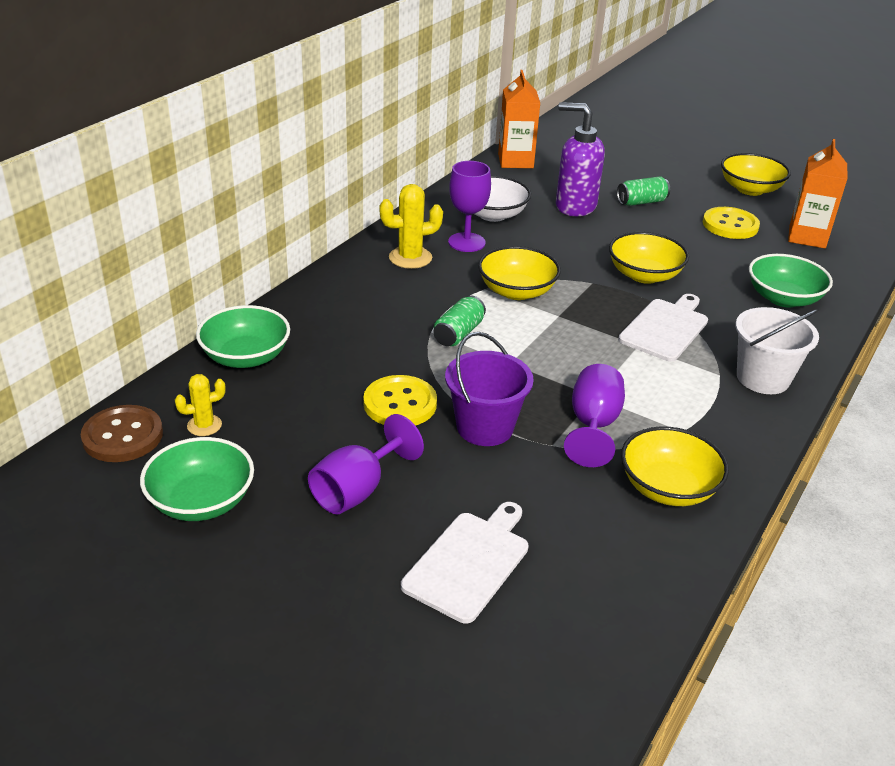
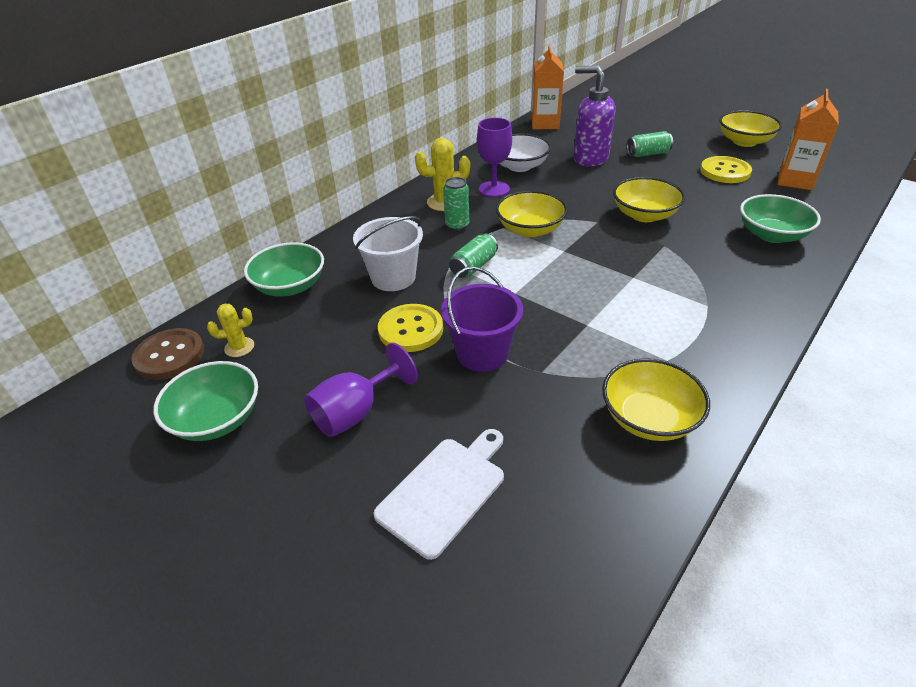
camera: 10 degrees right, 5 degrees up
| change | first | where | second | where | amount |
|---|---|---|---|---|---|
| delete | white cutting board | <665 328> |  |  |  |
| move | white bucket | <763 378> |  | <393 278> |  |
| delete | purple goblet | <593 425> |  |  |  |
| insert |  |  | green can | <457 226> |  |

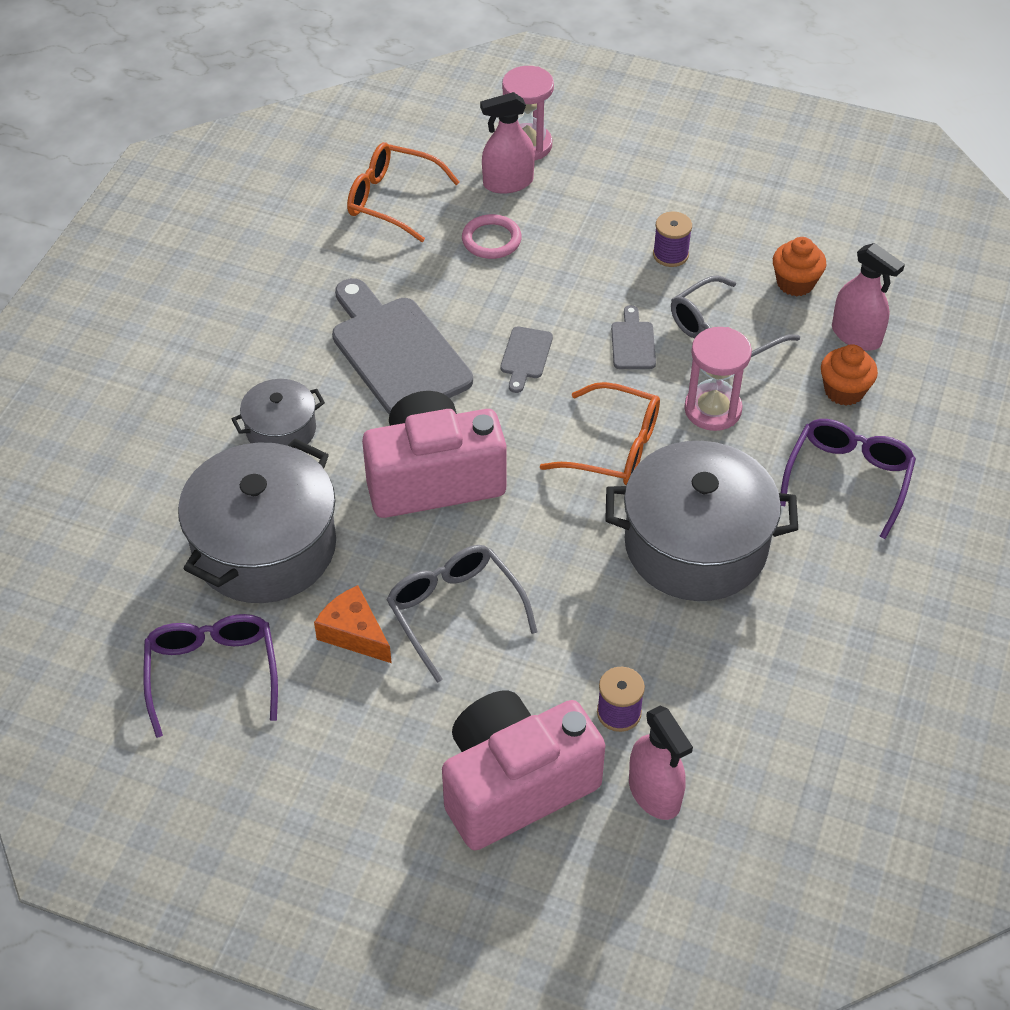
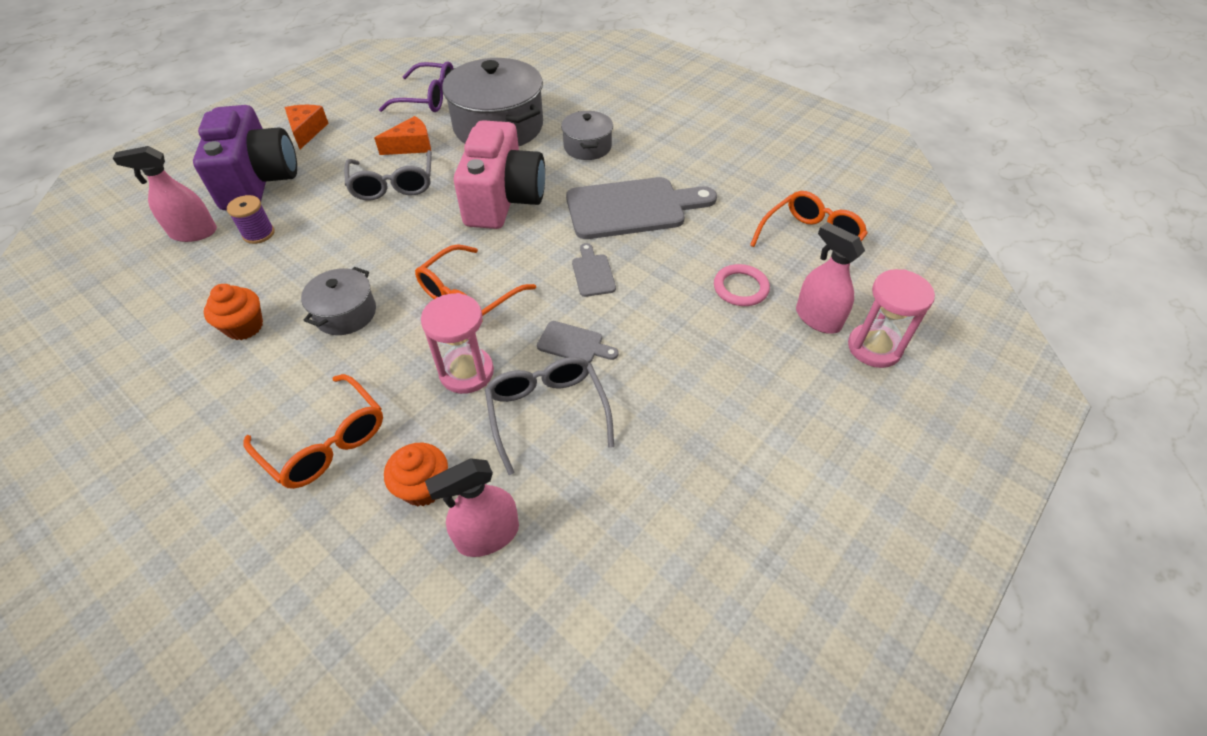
camera: 110 degrees right, 0 degrees up
| change | first | where | second | where | amount |
|---|---|---|---|---|---|
| rotate | pink spray bottle | <508 183> |  | <817 318> | 45 degrees counterclockwise |
| delete | purple spool | <670 255> |  |  |  |
| move | orange cupcake | <795 283> |  | <244 327> |  |
| rotate | grey cutting board | <525 356> |  | <592 273> | 45 degrees clockwise |
| recolor | purple glasses | <848 478> | orange glasses | <326 442> |  |
| resize | grey pot | <696 545> |  | <345 313> | x0.52 |
| rotate | grey glasses | <454 611> |  | <393 185> | 90 degrees clockwise |
| recolor | pink camera | <515 785> | purple camera | <259 181> |  |
| insert |  |  | orange cheese | <307 131> |  |

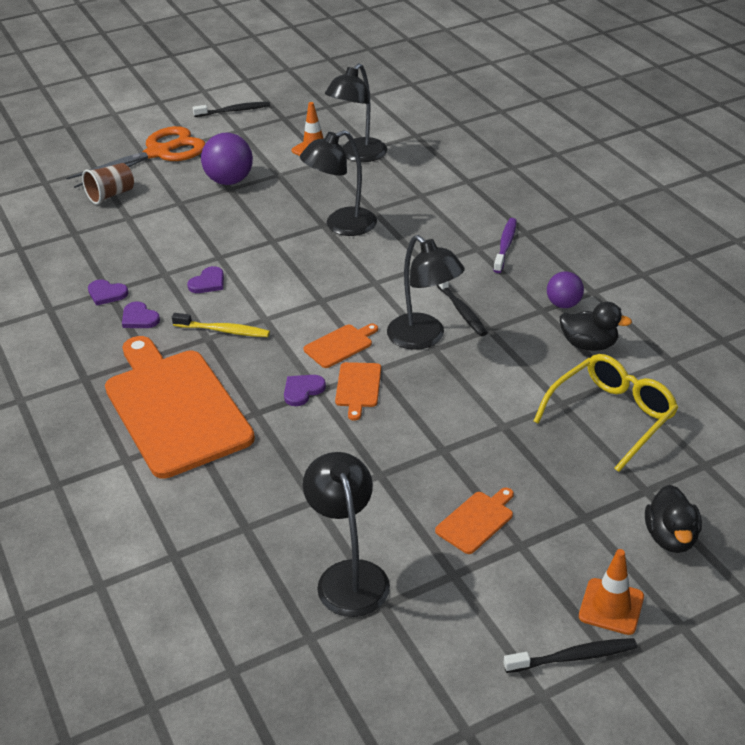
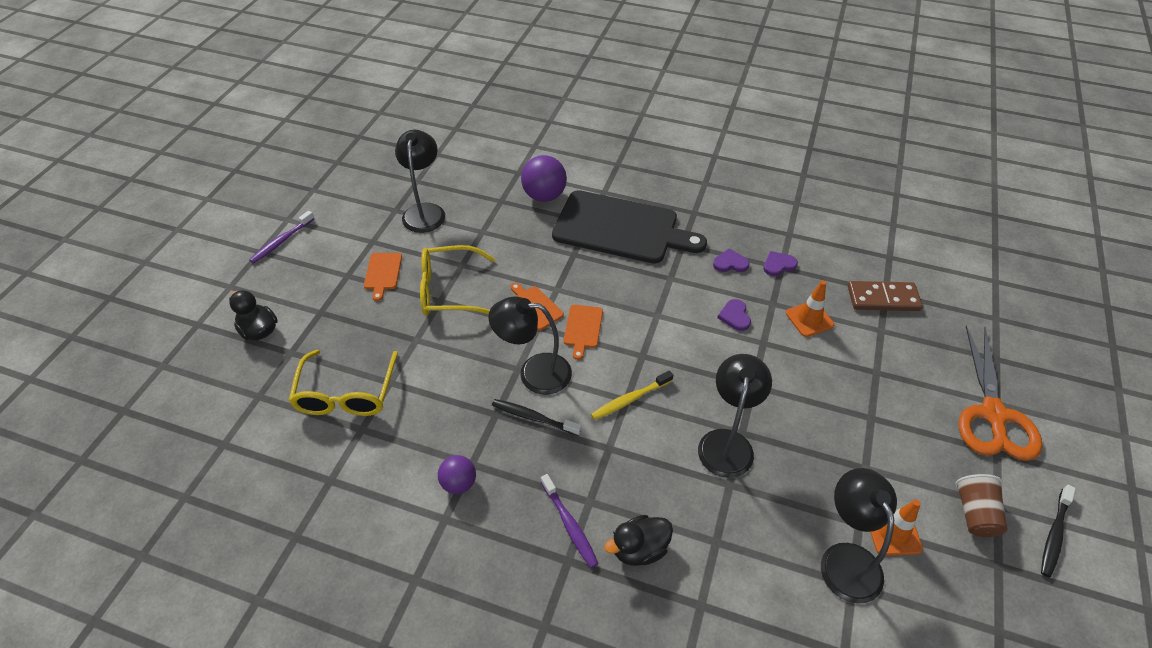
camera: 135 degrees right, 10 degrees up
| change | first | where | second | where | amount |
|---|---|---|---|---|---|
| move | purple ball | <229 181> |  | <544 196> |  |
| move | brown cup | <111 195> |  | <975 513> |  |
| move | black duck | <589 345> |  | <639 549> |  |
| move | yellow toothbrush | <223 330> |  | <630 399> |  |
| recolor | orange cutting board | <175 408> | black cutting board | <621 229> |  |
| delete | purple heart | <302 390> |  |  |  |
| rotate | black lamp | <349 576> |  | <425 211> | 120 degrees counterclockwise |
| move | orange traffic cone | <611 606> |  | <809 319> |  |
| recolor | black toothbrush | <573 657> | purple toothbrush | <281 241> |  |
| insert |  |  | yellow glasses | <449 290> |  |
| insert |  |  | brown domino | <883 298> |  |

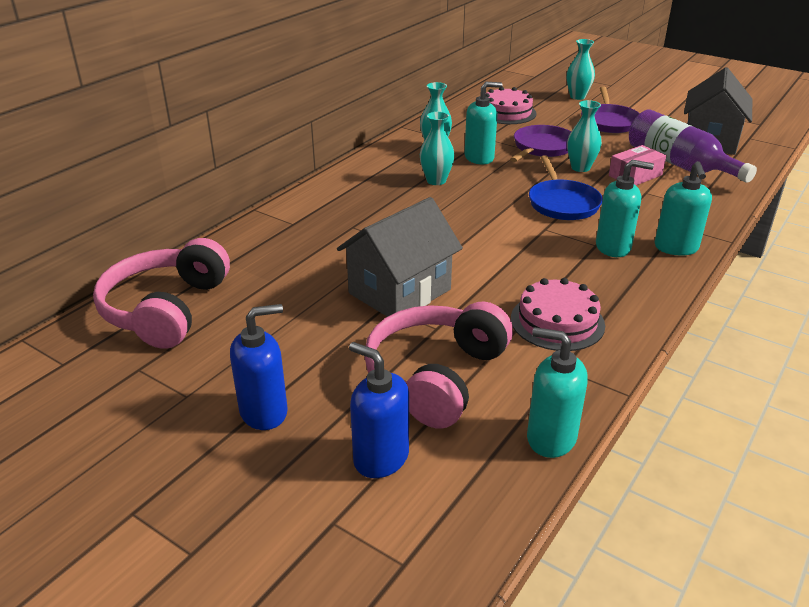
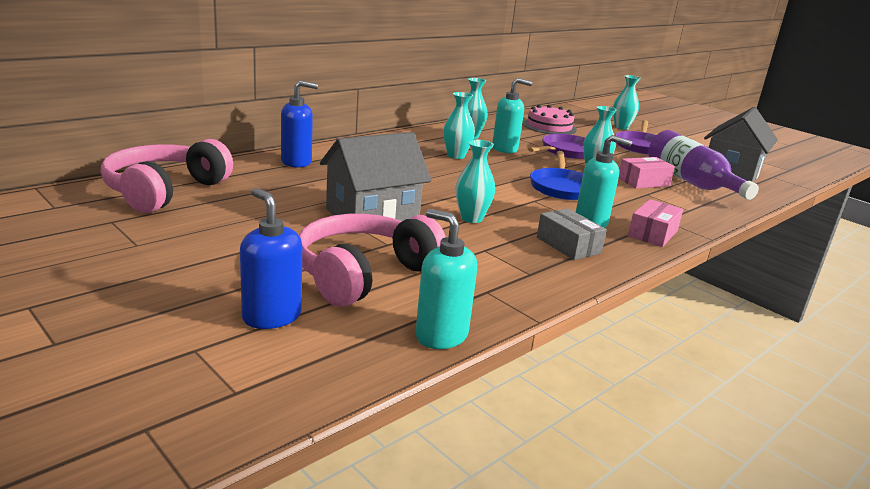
camera: 10 degrees right, 10 degrees down
| change | first | where | second | where | amount |
|---|---|---|---|---|---|
| replace | turquoise soap dispenser | <676 248> | pink box | <652 233> |  |
| delete | pink cake | <557 321> |  |  |  |
| move | blue soap dispenser | <264 412> |  | <297 162> |  |
| insert |  |  | turquoise vase | <471 218> |  |
| insert |  |  | grey box | <568 245> |  |

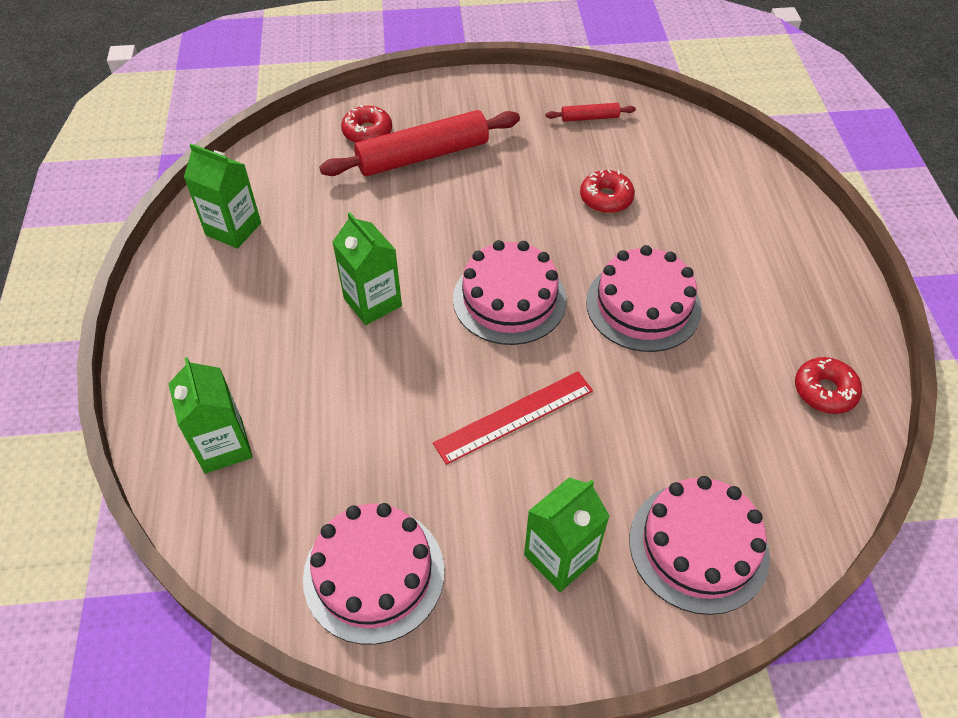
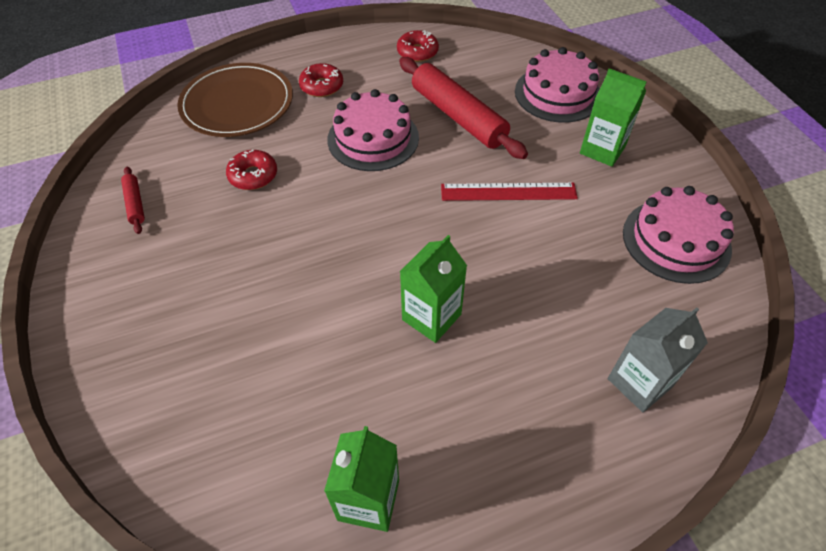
camera: 105 degrees left, 0 degrees up
| change | first | where | second | where | amount |
|---|---|---|---|---|---|
| move | red donut | <367 132> |  | <322 86> |  |
| move | red rolling pin | <423 155> |  | <458 116> |  |
| delete | pink cake | <509 299> |  |  |  |
| recolor | green carton | <223 446> | grey carton | <639 382> |  |
| rotate | red ruler | <514 416> |  | <508 192> | 45 degrees counterclockwise |
| insert |  |  | brown plate | <237 103> |  |

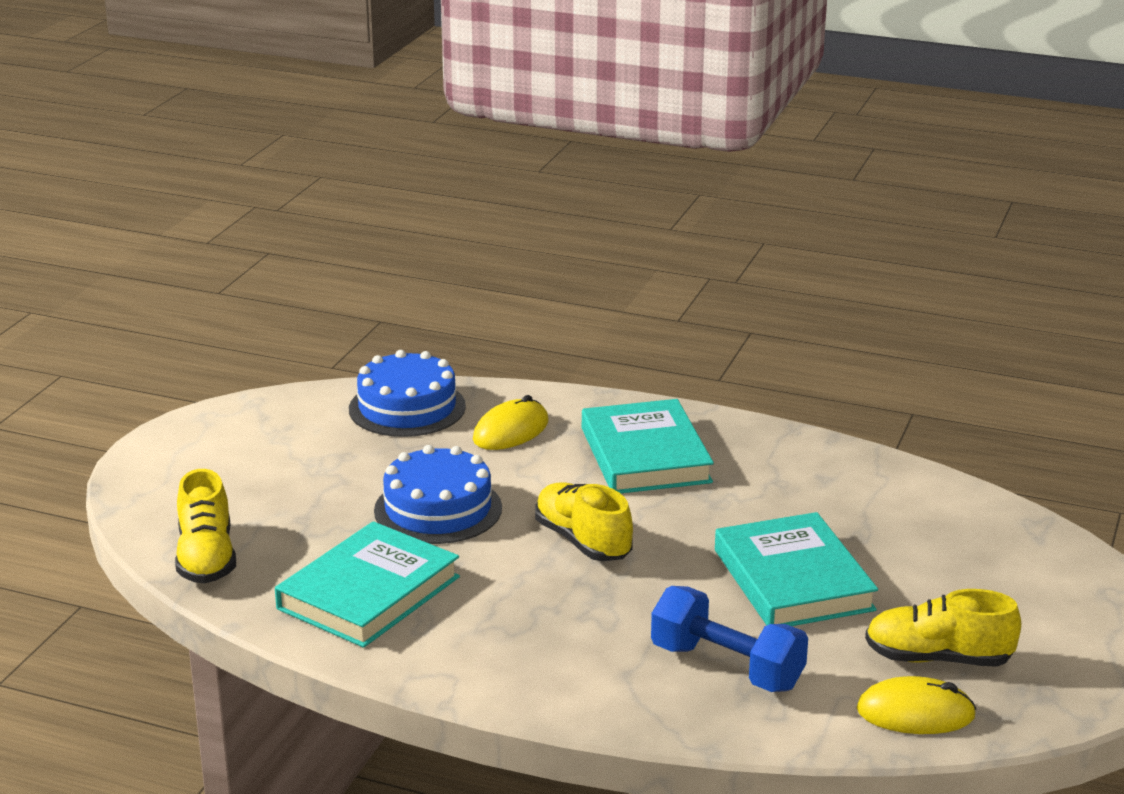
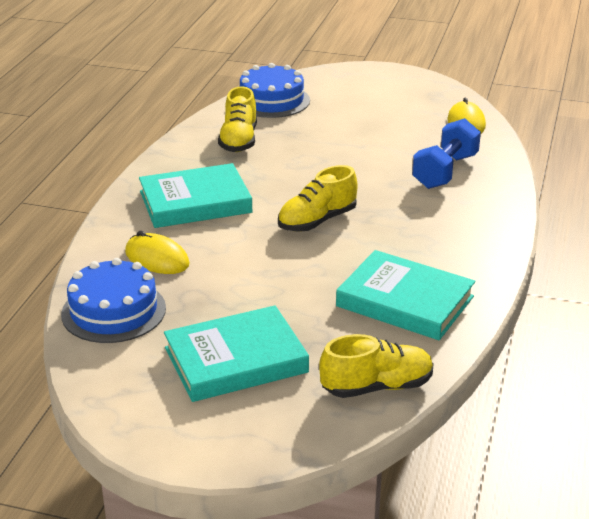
camera: 95 degrees left, 5 degrees up
| change | first | where | second | where | amount |
|---|---|---|---|---|---|
| move | blue cake | <438 509> |  | <271 100> |  |
| move | turquoise book | <793 580> |  | <236 360> |  |
| move | yellow shoe | <938 659> |  | <239 140> |  |

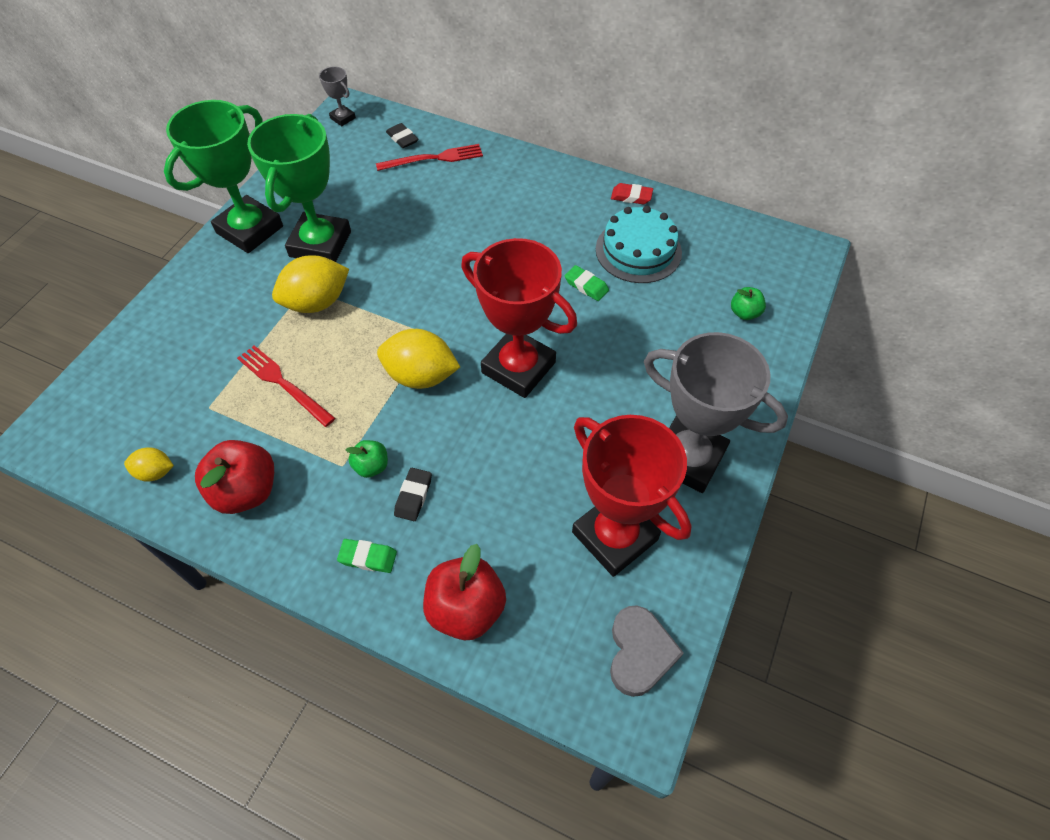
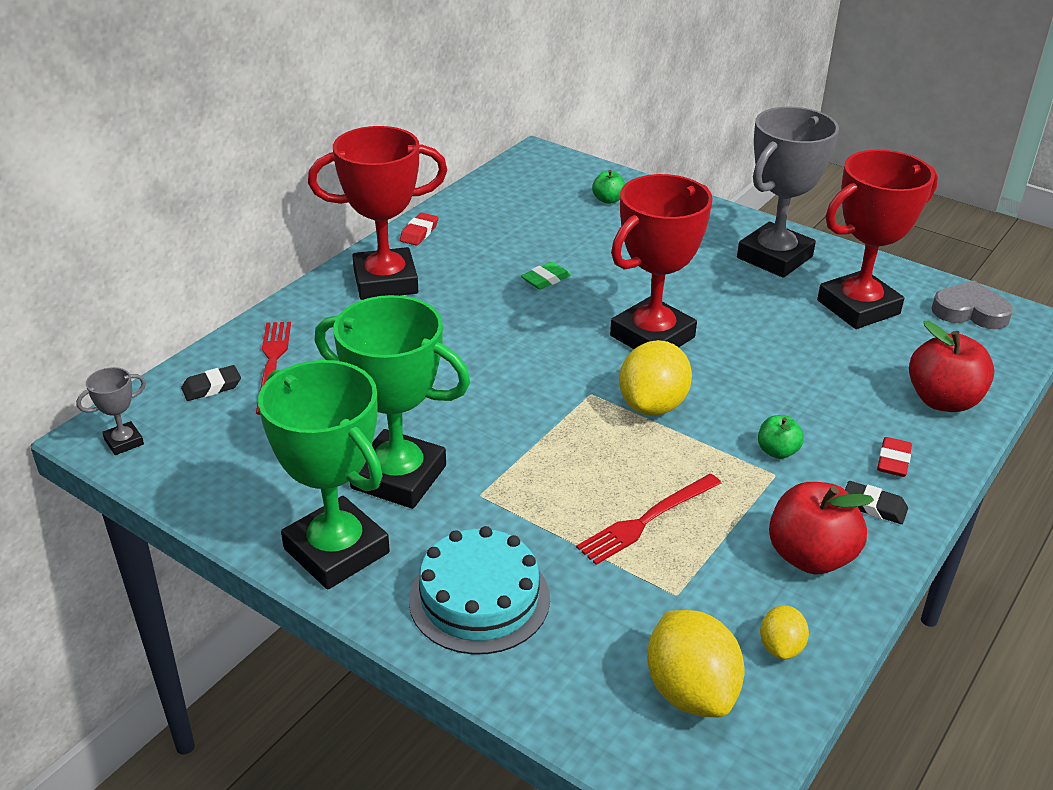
camera: 80 degrees left, 20 degrees down
| change | first | where | second | where | amount |
|---|---|---|---|---|---|
| move | turquoise cake | <638 250> |  | <479 598> |  |
| move | yellow lemon | <317 302> |  | <690 691> |  |
| move | black eraser | <413 496> |  | <873 506> |  |
| recolor | green eraser | <368 557> | red eraser | <893 461> |  |
| insert |  |  | red trophy | <385 281> |  |

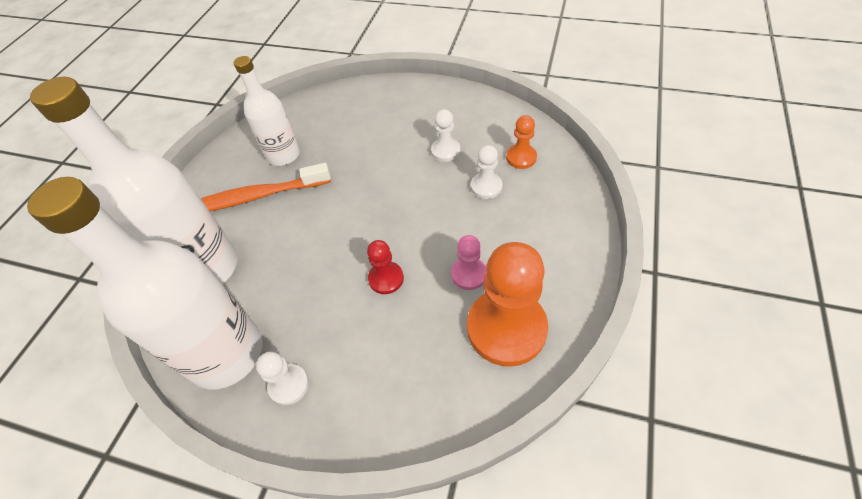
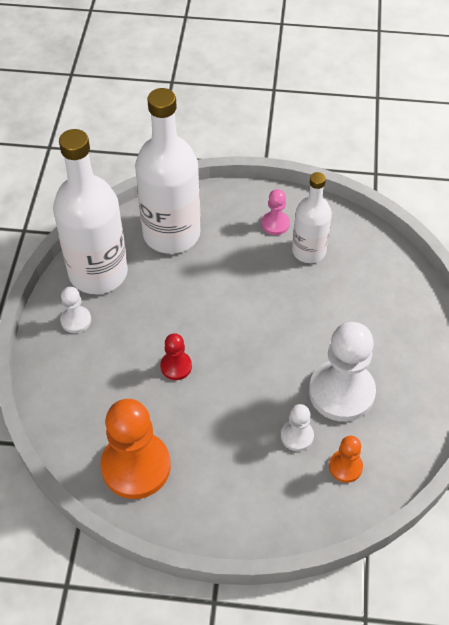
camera: 75 degrees right, 0 degrees up
| change | first | where | second | where | amount |
|---|---|---|---|---|---|
| resize | white pawn | <445 151> |  | <341 392> | x2.06 |
| delete | orange toothbrush | <256 197> |  |  |  |
| move | pink pawn | <469 274> |  | <275 224> |  |

